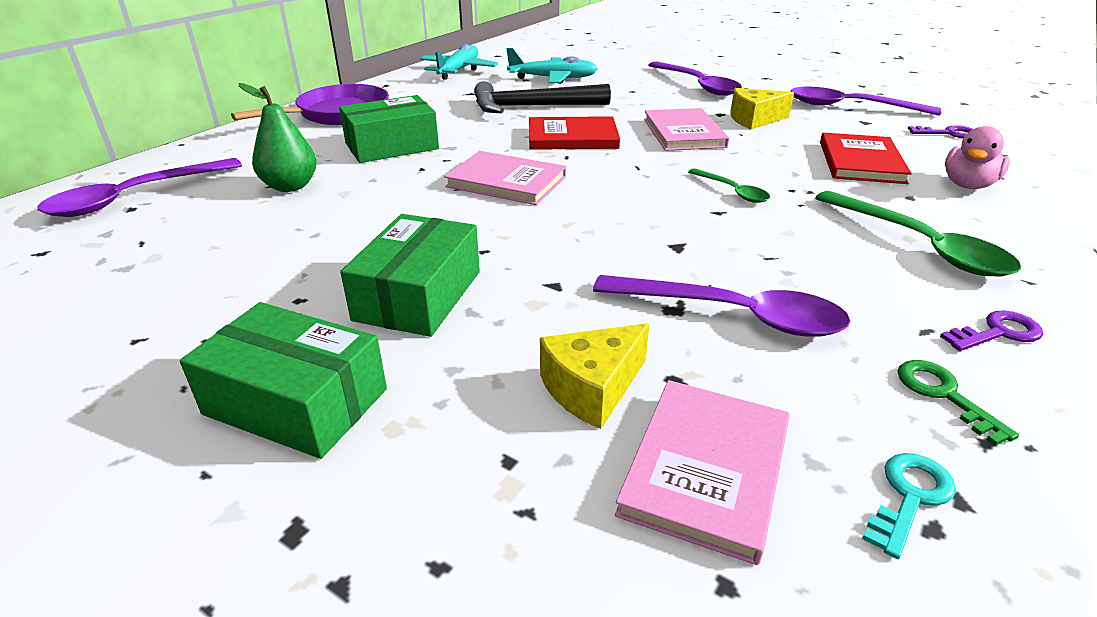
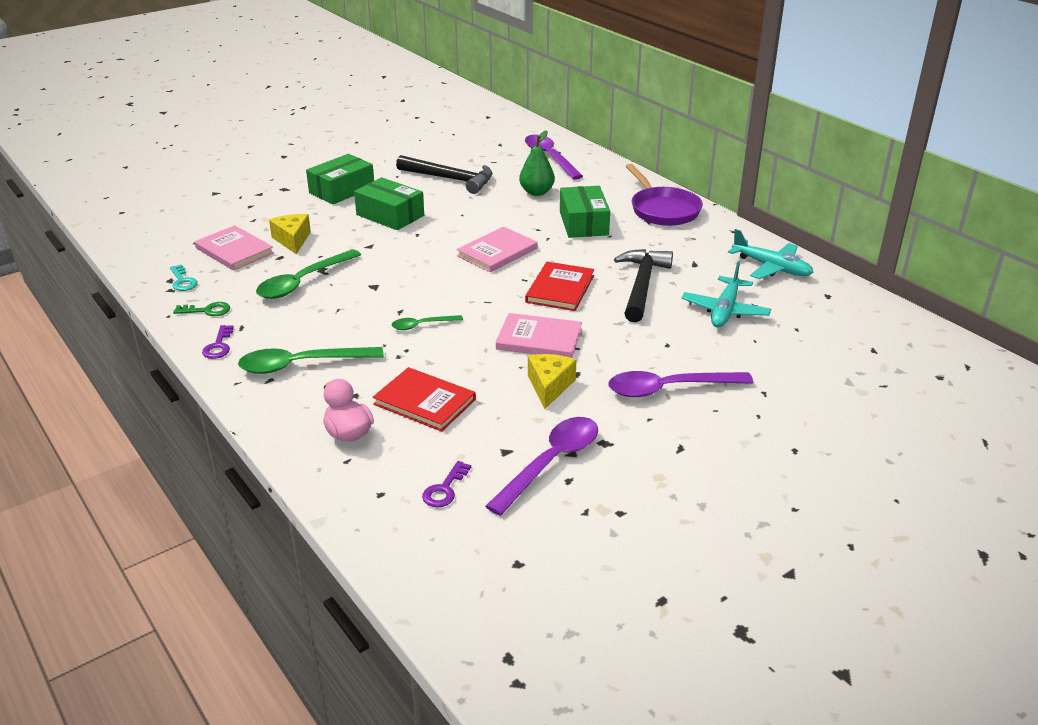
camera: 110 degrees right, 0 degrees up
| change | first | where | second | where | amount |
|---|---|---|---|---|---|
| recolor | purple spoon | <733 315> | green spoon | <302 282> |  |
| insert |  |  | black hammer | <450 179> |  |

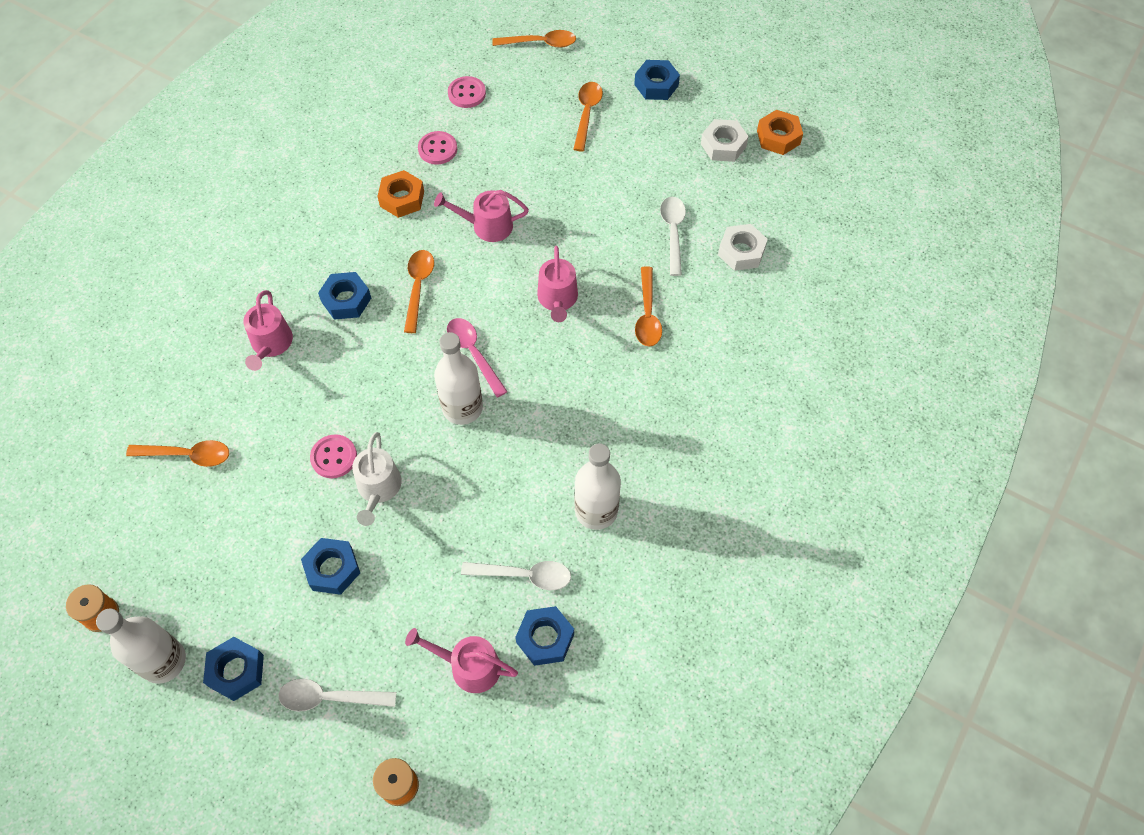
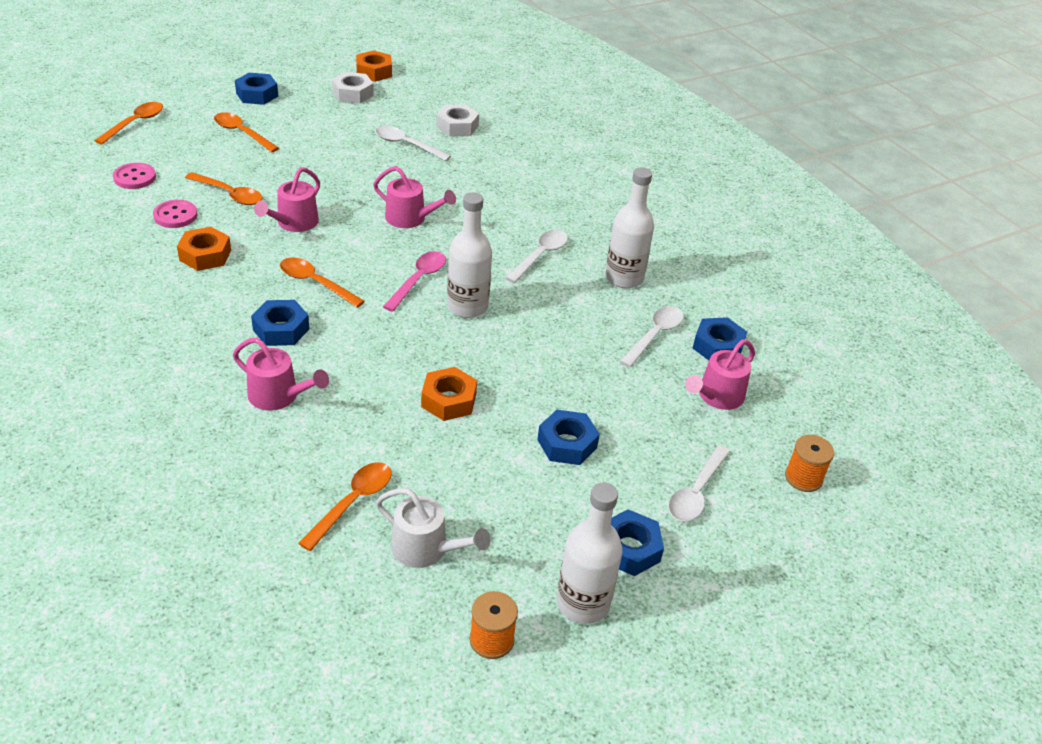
camera: 65 degrees left, 20 degrees down
| change | first | where | second | where | amount |
|---|---|---|---|---|---|
| move | orange spoon | <647 315> |  | <229 194> |  |
| rotate | pink spoon | <473 353> |  | <418 280> | 120 degrees clockwise |
| move | white watering can | <378 488> |  | <426 549> |  |
| replace | pink button | <334 457> | orange nut | <449 400> |  |
| insert |  |  | white spoon | <540 256> |  |

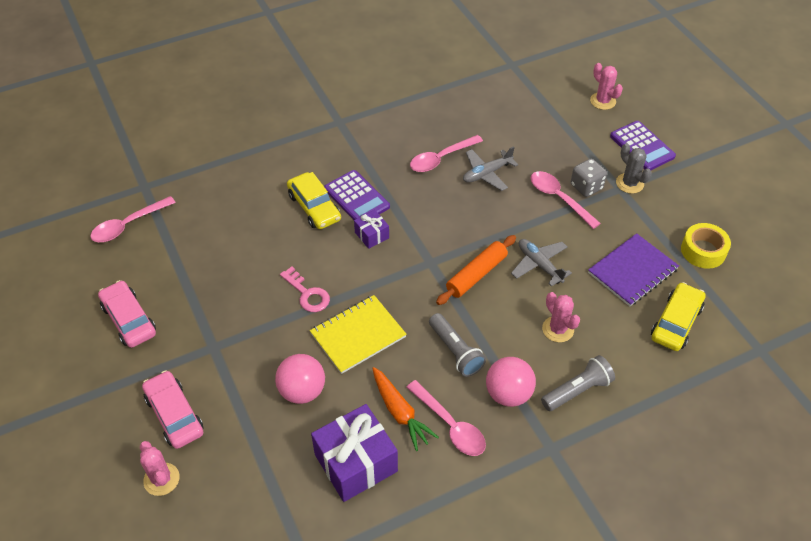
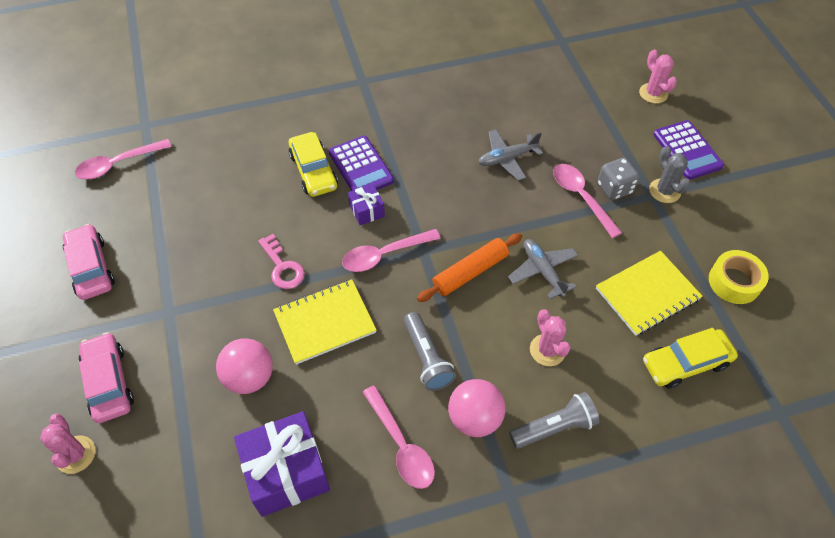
camera: 10 degrees right, 5 degrees up
| change | first | where | second | where | amount |
|---|---|---|---|---|---|
| move | pink spoon | <441 158> |  | <384 255> |  |
| recolor | purple notebook | <632 271> | yellow notebook | <647 294> |  |
| rotate | yellow car | <676 322> |  | <685 363> | 150 degrees counterclockwise |
| delete | orange carrot | <400 412> |  |  |  |

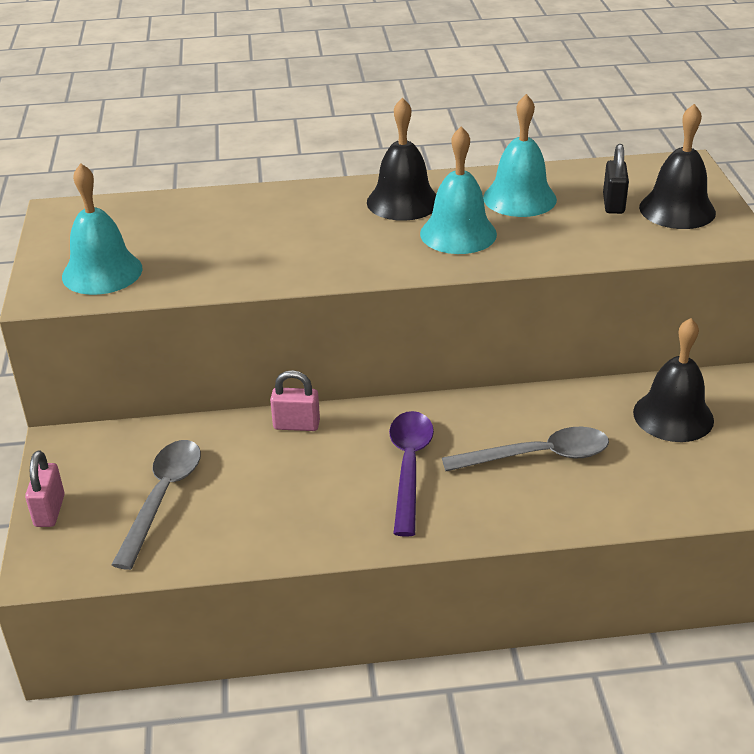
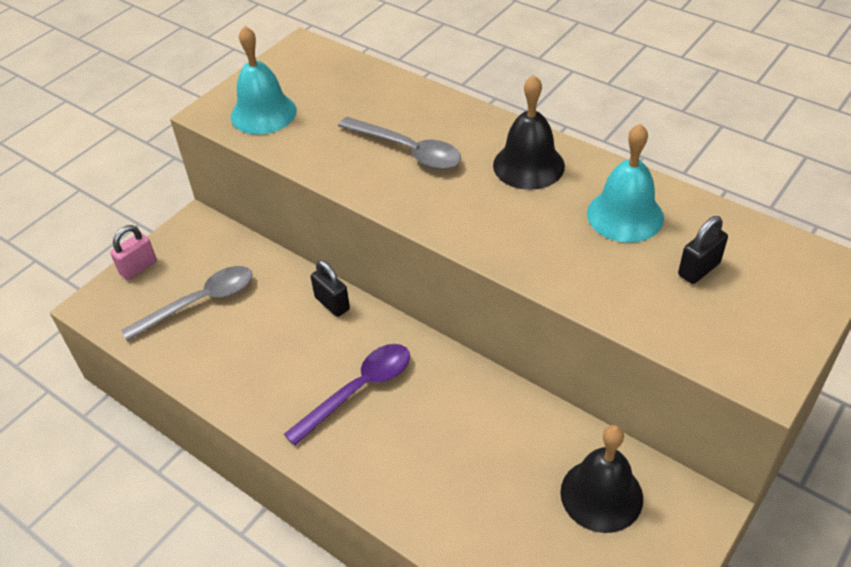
camera: 45 degrees right, 10 degrees up
| change | first | where | second | where | amount |
|---|---|---|---|---|---|
| delete | black bell | <677 210> |  |  |  |
| delete | turquoise bell | <458 233> |  |  |  |
| recolor | pink padlock | <296 425> | black padlock | <332 303> |  |
| move | grey spoon | <538 456> |  | <408 150> |  |

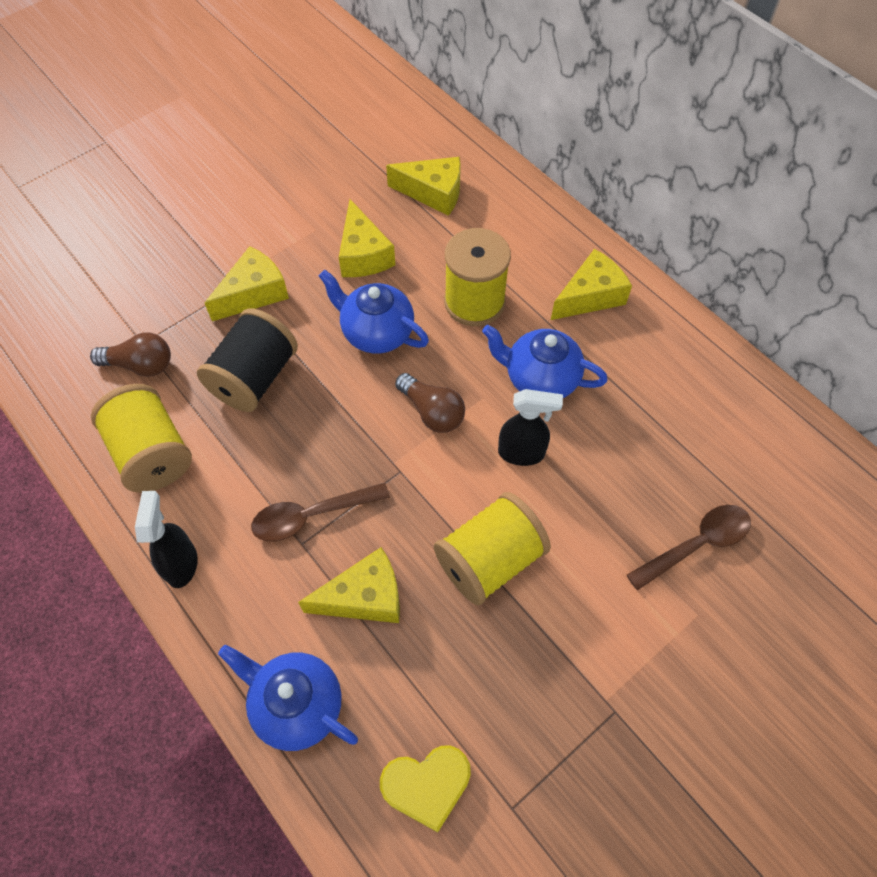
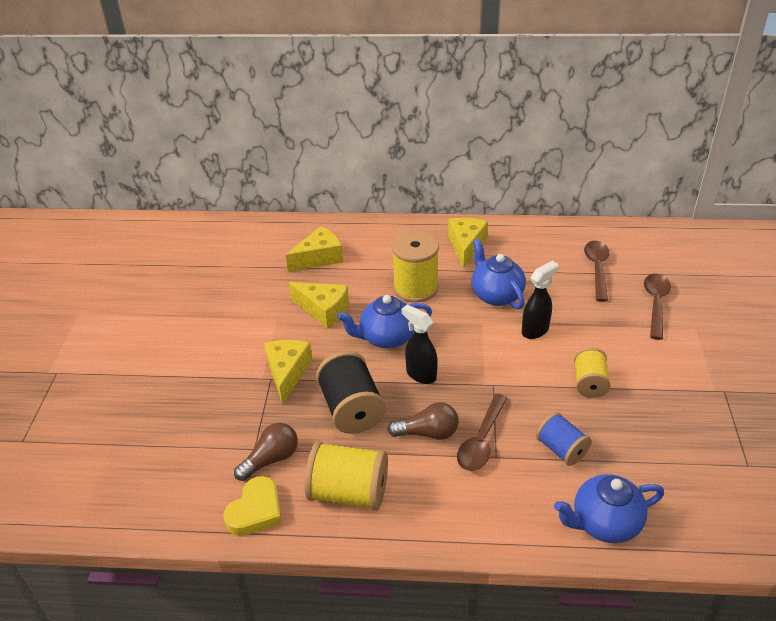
camera: 45 degrees left, 20 degrees down
| change | first | where | second | where | amount |
|---|---|---|---|---|---|
| rotate | blue teapot | <540 379> |  | <496 295> | 90 degrees clockwise |
| move | brown light bulb | <432 412> |  | <428 433> |  |
| move | black spray bottle | <181 564> |  | <420 374> |  |
| resize | yellow spool | <489 560> |  | <589 383> | x0.63 |
| replace | yellow cheese | <364 597> | blue spool | <561 449> |  |
| move | yellow heart | <427 785> |  | <255 510> |  |
| insert |  |  | brown spoon | <597 269> |  |

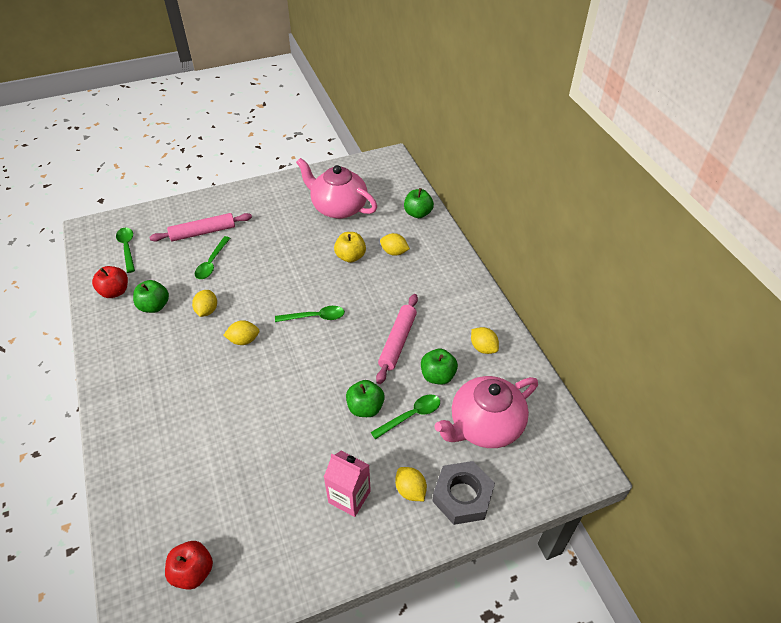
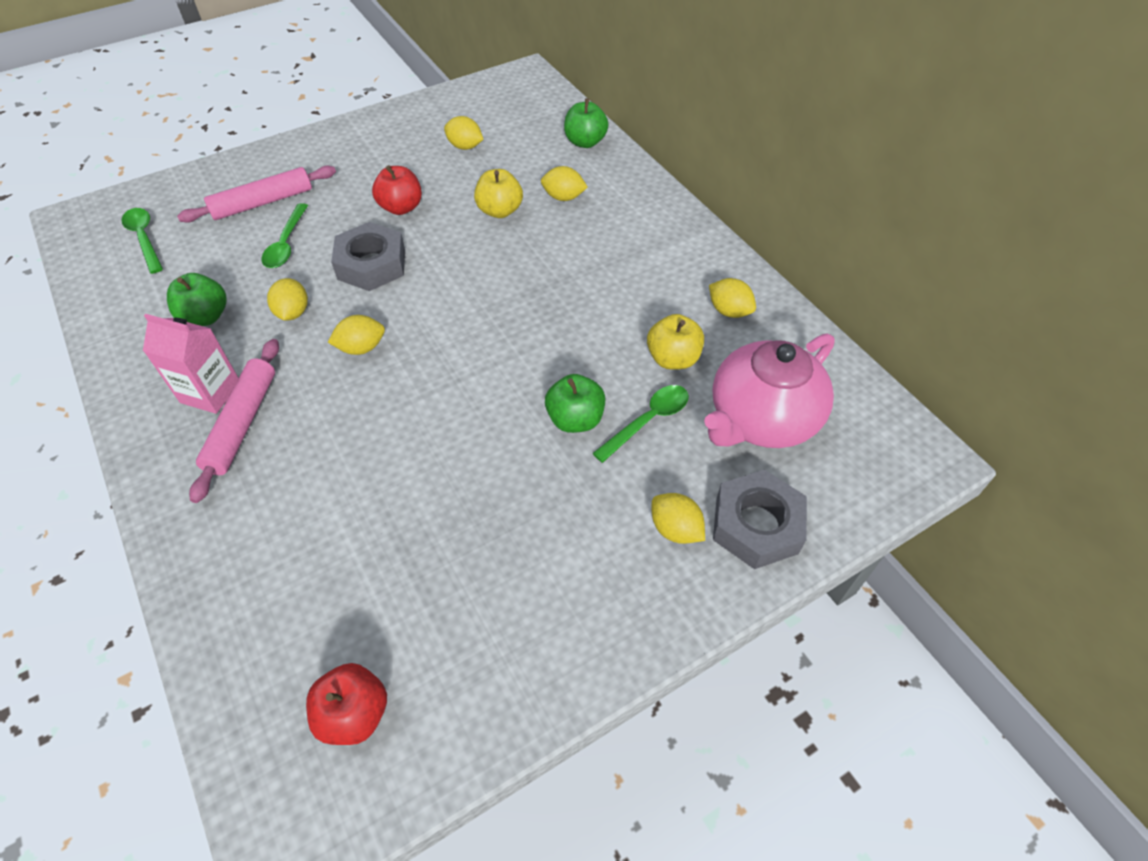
camera: 10 degrees left, 5 degrees up
| change | first | where | second | where | amount |
|---|---|---|---|---|---|
| replace | pink teapot | <338 207> | yellow lemon | <465 146> |  |
| move | red apple | <115 291> |  | <401 207> |  |
| move | pink rolling pin | <397 342> |  | <242 423> |  |
| delete | green spoon | <315 317> |  |  |  |
| recolor | green apple | <437 376> | yellow apple | <673 359> |  |
| move | pink carton | <349 497> |  | <210 392> |  |
| insert |  |  | grey nut | <371 264> |  |

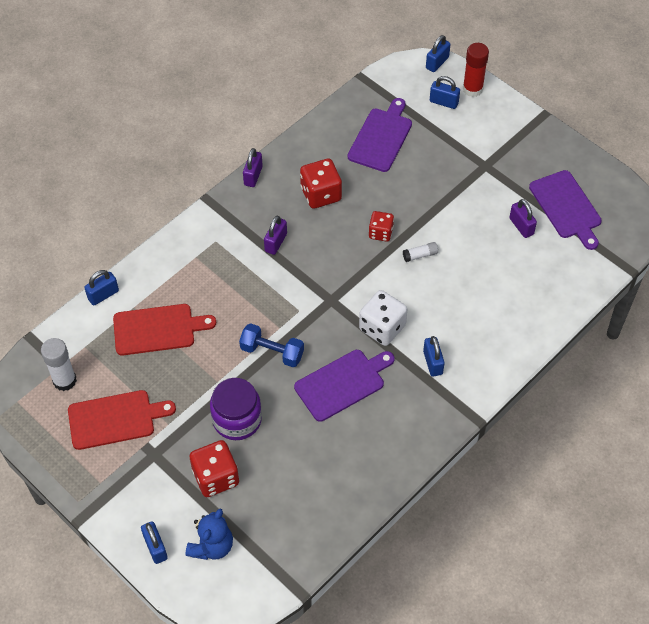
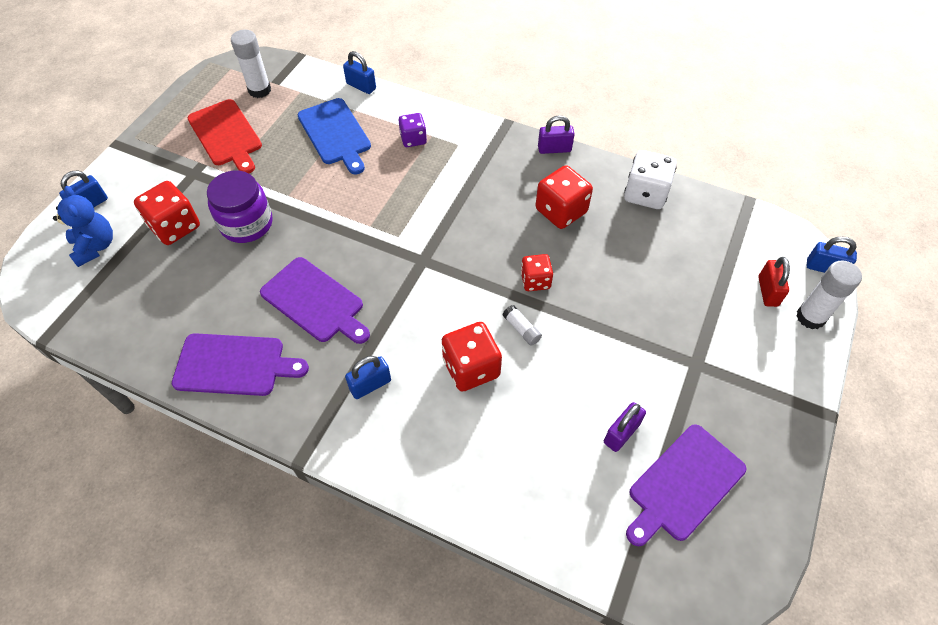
camera: 70 degrees right, 0 degrees up
| change | first | where | second | where | amount |
|---|---|---|---|---|---|
| recolor | red glue stick | <472 89> | white glue stick | <810 317> |  |
| recolor | blue padlock | <443 102> | red padlock | <767 291> |  |
| move | purple cutting board | <381 137> |  | <234 365> |  |
| delete | purple padlock | <276 242> |  |  |  |
| move | white dice | <382 328> |  | <645 194> |  |
| recolor | red cutting board | <157 329> | blue cutting board | <335 134> |  |
| delete | blue dumbbell | <272 352> |  |  |  |
| rotate | blue teddy bear | <212 546> |  | <95 246> | 120 degrees counterclockwise |
| insert |  |  | purple dice | <413 139> |  |
| insert |  |  | red dice | <471 368> |  |

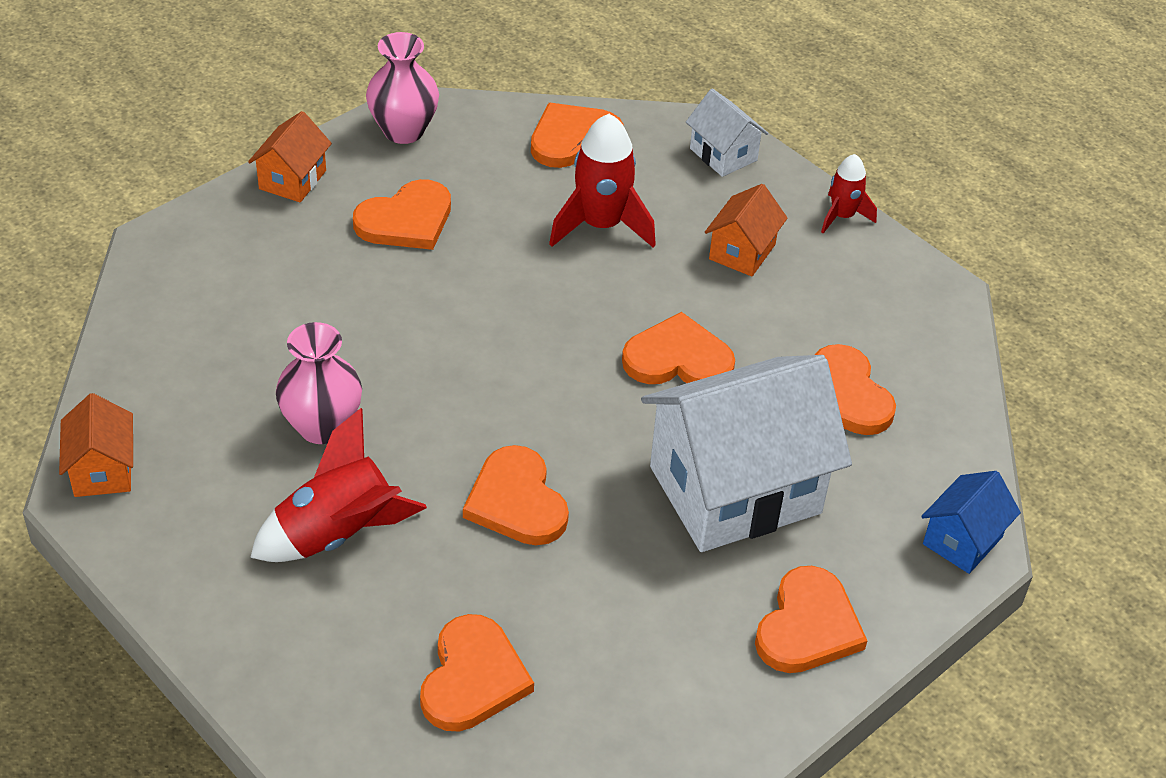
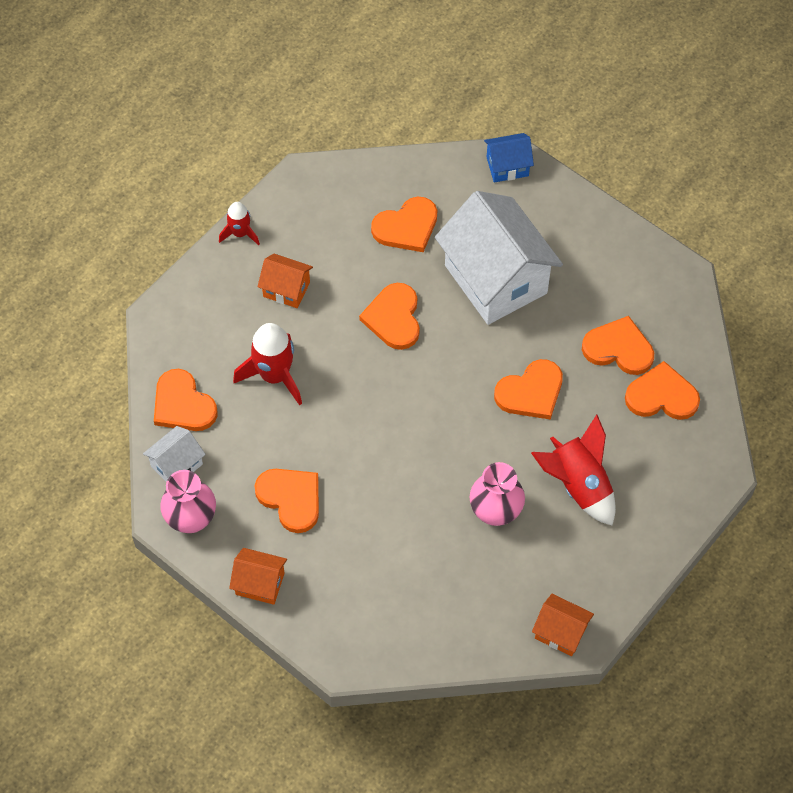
camera: 95 degrees left, 15 degrees up
| change | first | where | second | where | amount |
|---|---|---|---|---|---|
| move | white house | <723 154> |  | <176 465> |  |
| rotate | orange house | <103 470> |  | <560 632> | 45 degrees clockwise |
| rotate | blue house | <962 540> |  | <507 166> | 45 degrees counterclockwise |
| move | orange heart | <808 626> |  | <618 348> |  |

